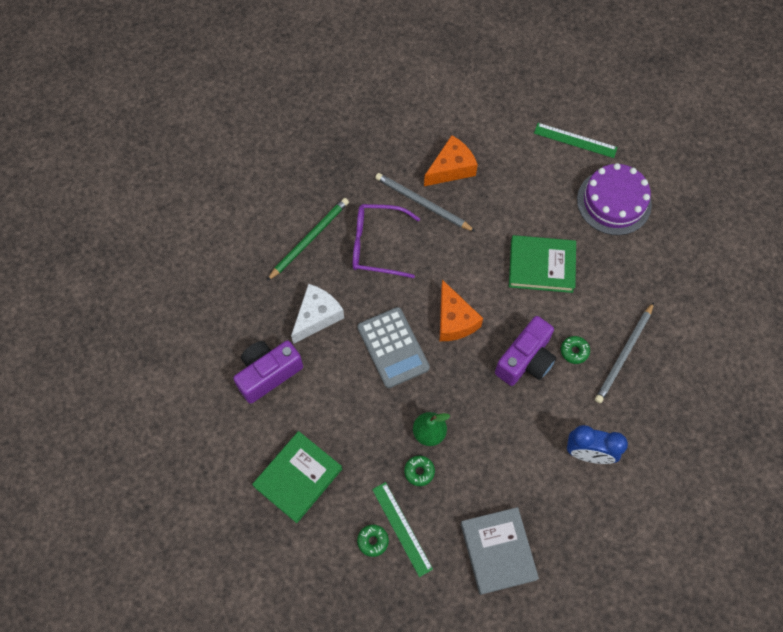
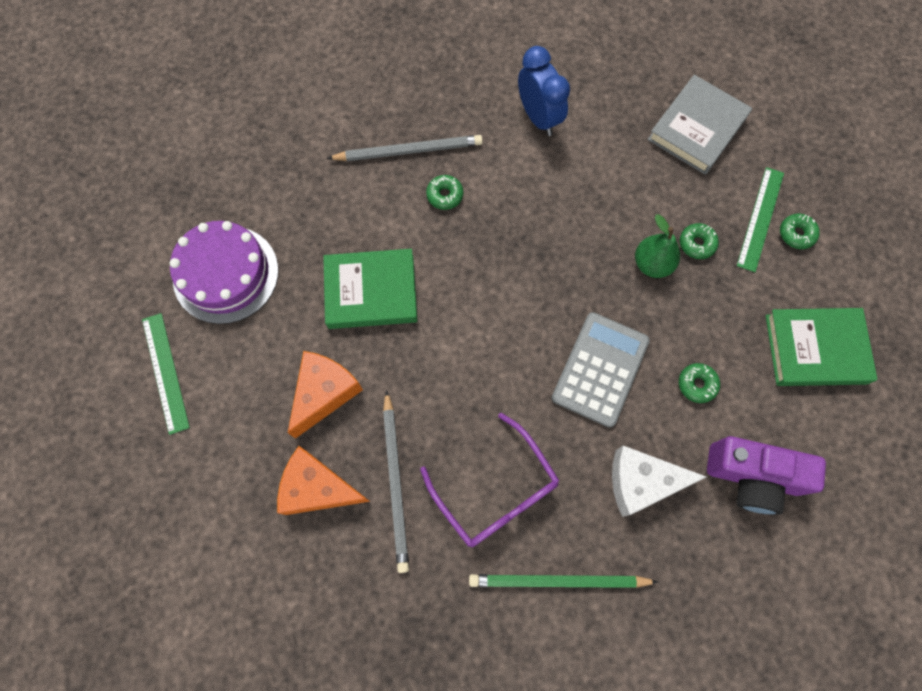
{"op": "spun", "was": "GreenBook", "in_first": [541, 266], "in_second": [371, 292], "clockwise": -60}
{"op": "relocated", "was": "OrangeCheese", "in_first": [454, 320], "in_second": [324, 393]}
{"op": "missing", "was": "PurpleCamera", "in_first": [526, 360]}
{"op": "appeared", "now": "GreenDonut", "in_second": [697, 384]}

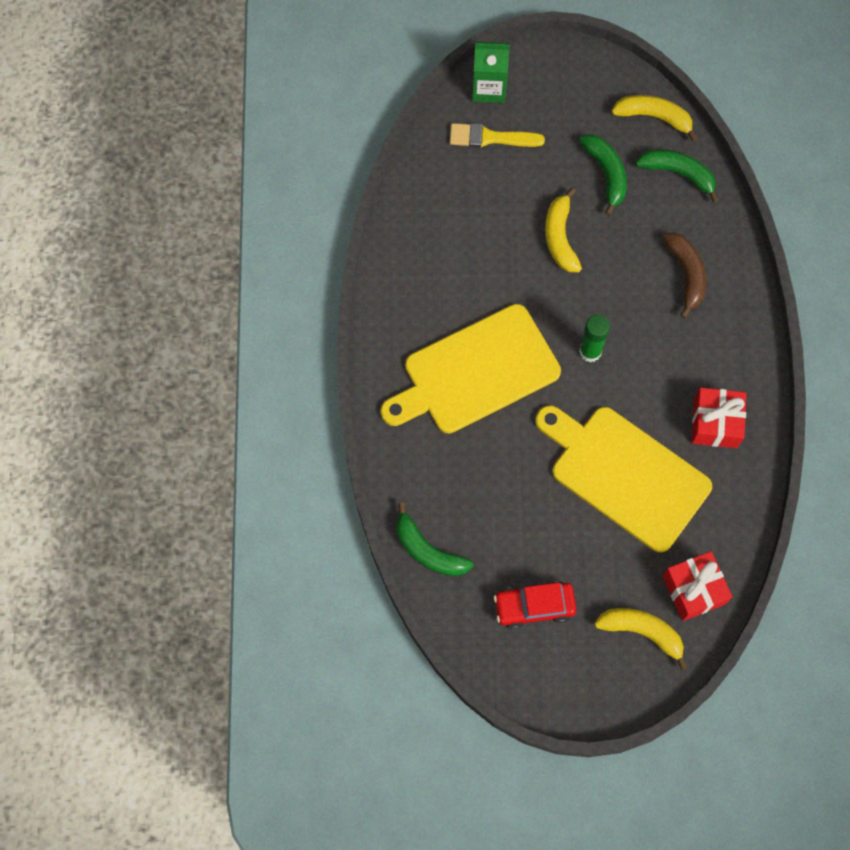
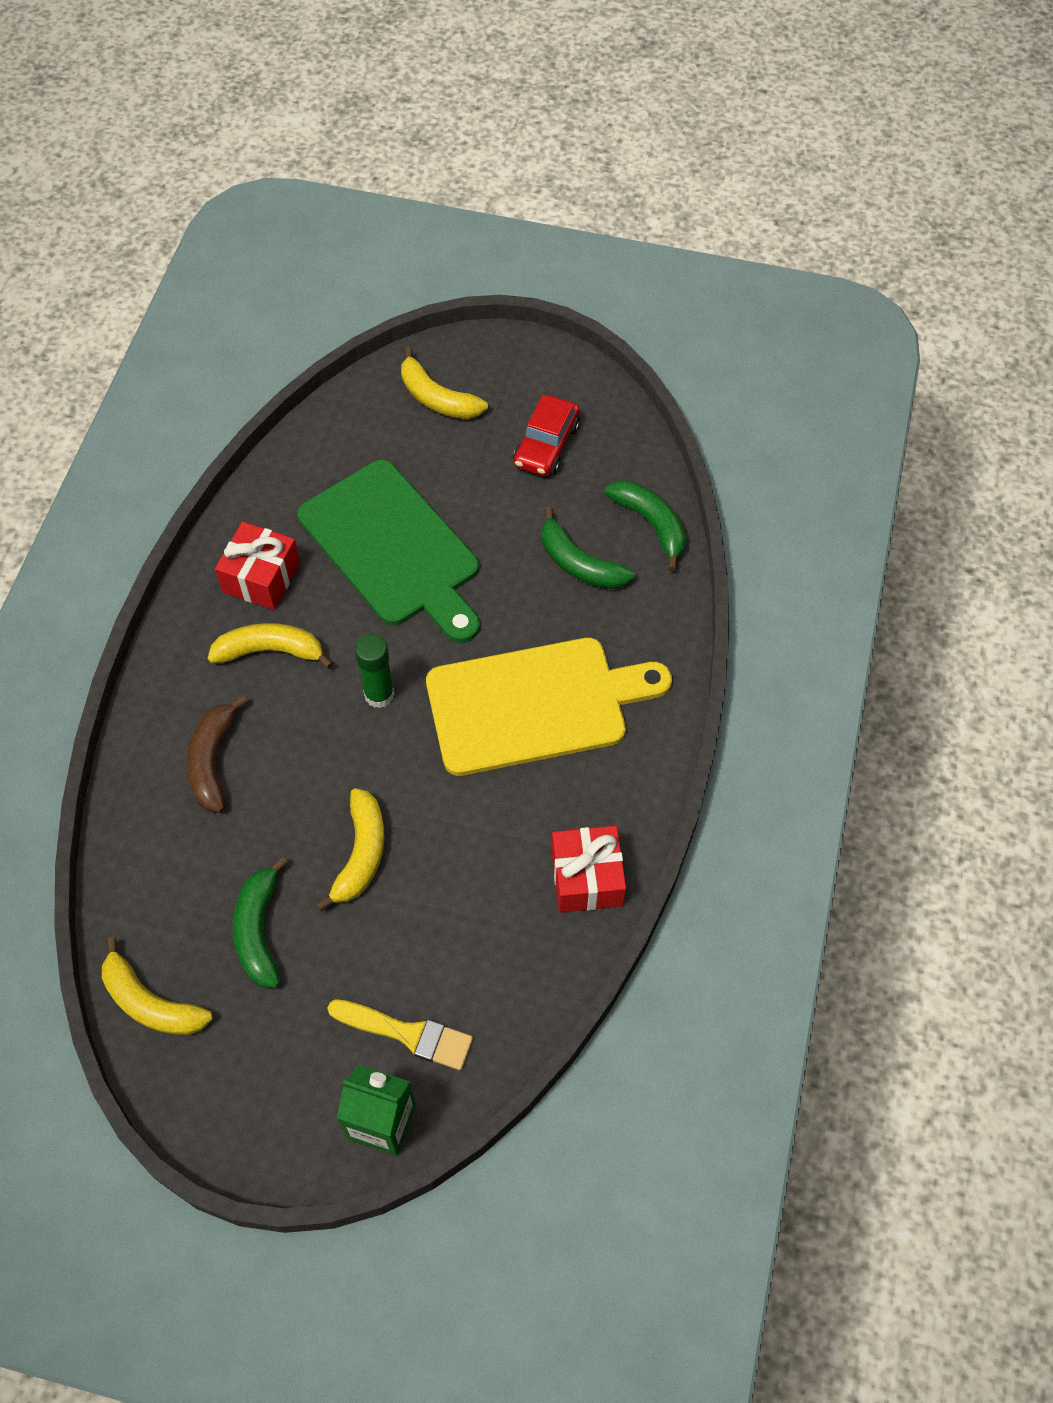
{"op": "relocated", "was": "GreenBanana", "in_first": [678, 173], "in_second": [579, 564]}
{"op": "colour", "was": "YellowCuttingBoard", "now": "GreenCuttingBoard", "in_first": [624, 474], "in_second": [393, 549]}
{"op": "relocated", "was": "RedGift", "in_first": [693, 590], "in_second": [587, 878]}
{"op": "spun", "was": "RedCar", "in_first": [534, 606], "in_second": [546, 445], "clockwise": 105}
{"op": "appeared", "now": "YellowBanana", "in_second": [270, 651]}

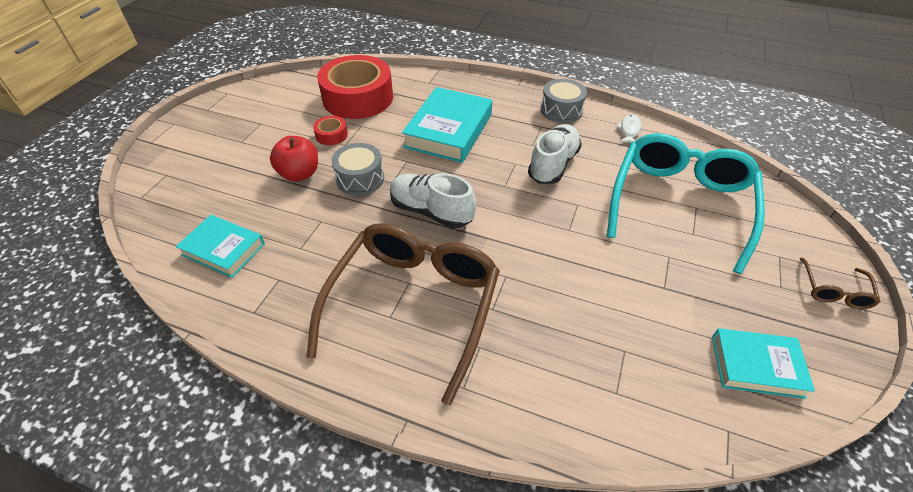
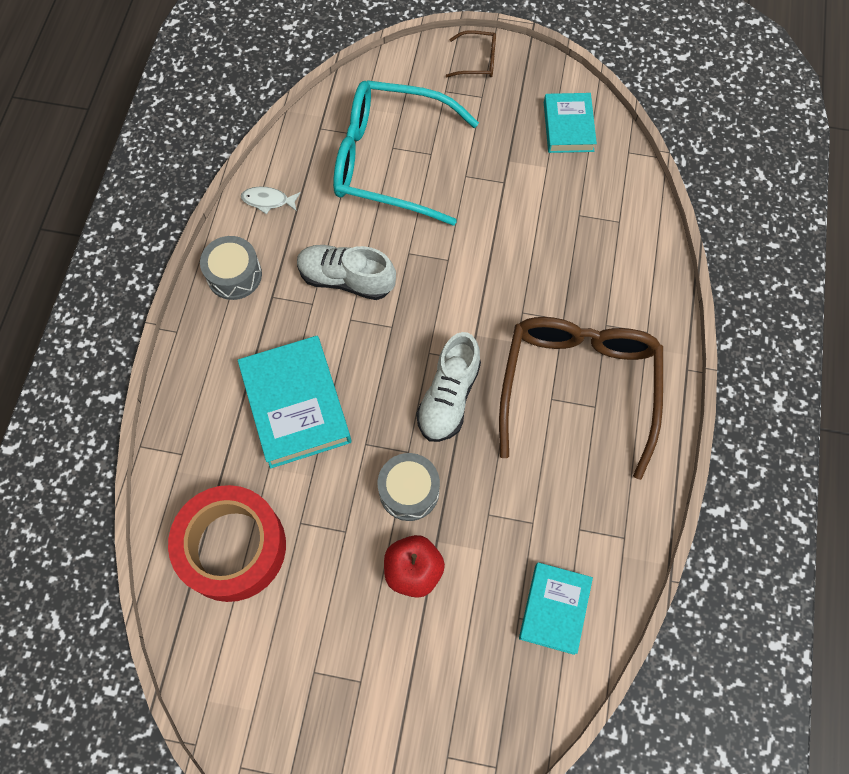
{"op": "spun", "was": "TurquoiseBook", "in_first": [449, 130], "in_second": [296, 405], "clockwise": 60}
{"op": "missing", "was": "RedTape", "in_first": [331, 135]}
{"op": "spun", "was": "BrownGlasses", "in_first": [413, 306], "in_second": [578, 388], "clockwise": 90}

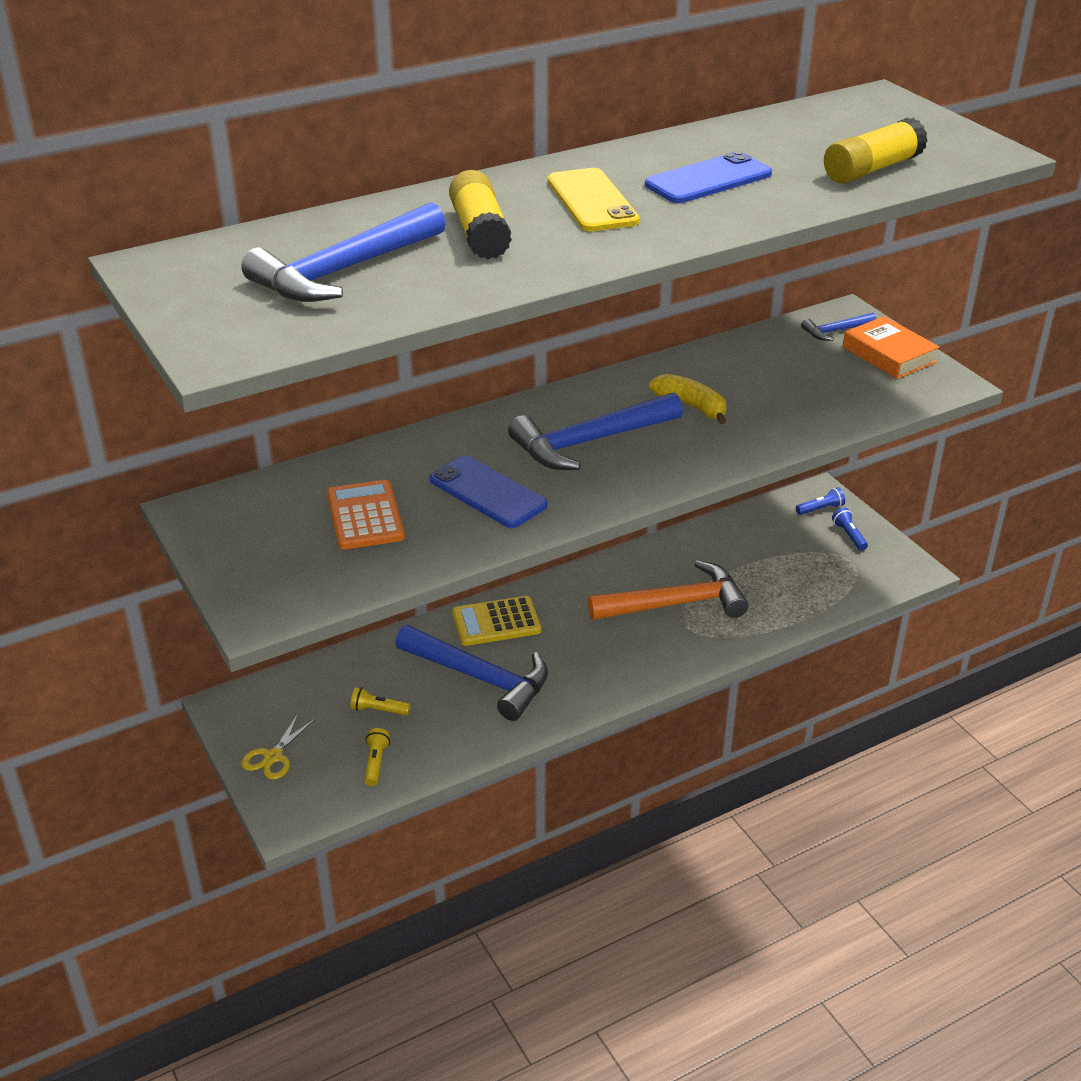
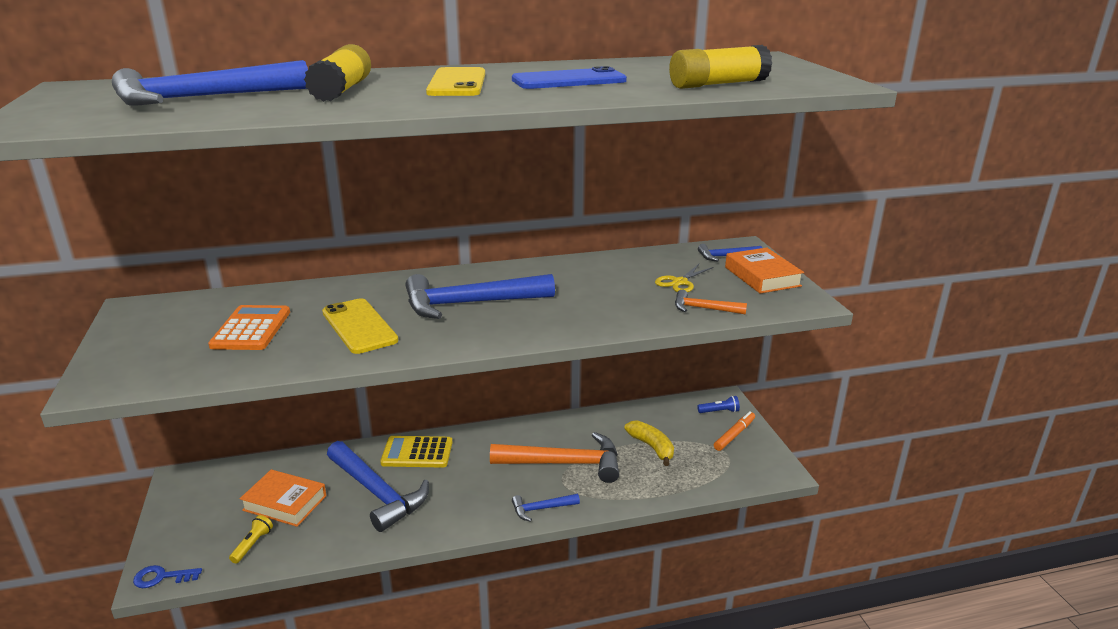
{"op": "relocated", "was": "YellowBanana", "in_first": [691, 406], "in_second": [652, 447]}
{"op": "colour", "was": "BluePhone", "now": "YellowPhone", "in_first": [487, 492], "in_second": [359, 326]}
{"op": "exchanged", "was": "BlueFlashlight", "now": "OrangeMarker", "in_first": [849, 535], "in_second": [734, 435]}
{"op": "exchanged", "was": "YellowFlashlight", "now": "OrangeBook", "in_first": [378, 710], "in_second": [285, 503]}
{"op": "relocated", "was": "YellowScissors", "in_first": [273, 756], "in_second": [680, 282]}
{"op": "appeared", "now": "OrangeHammer", "in_second": [703, 308]}
{"op": "appeared", "now": "BlueHammer", "in_second": [541, 509]}
{"op": "appeared", "now": "BlueKey", "in_second": [162, 577]}

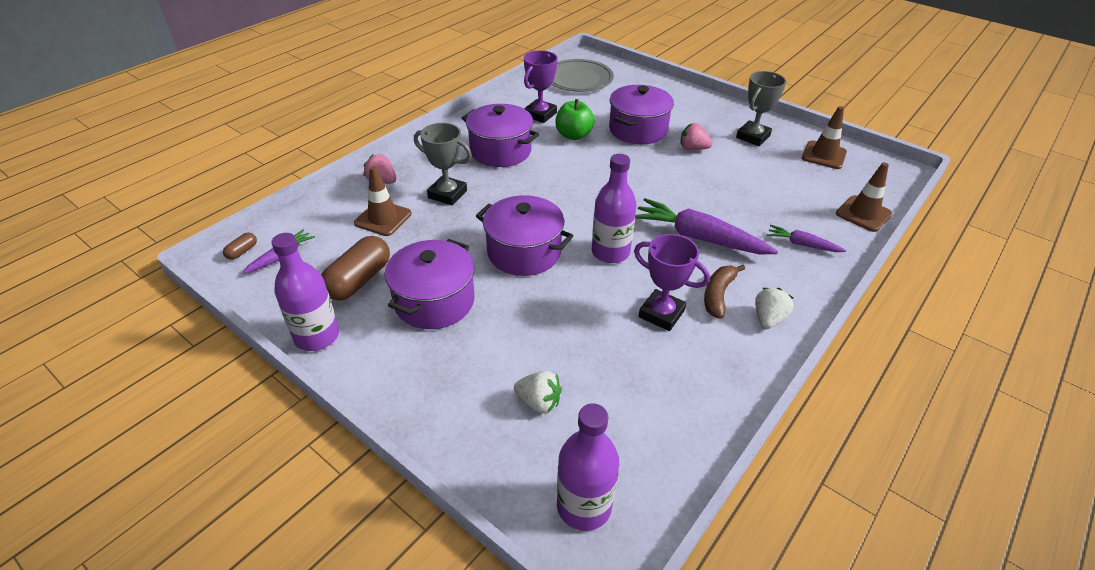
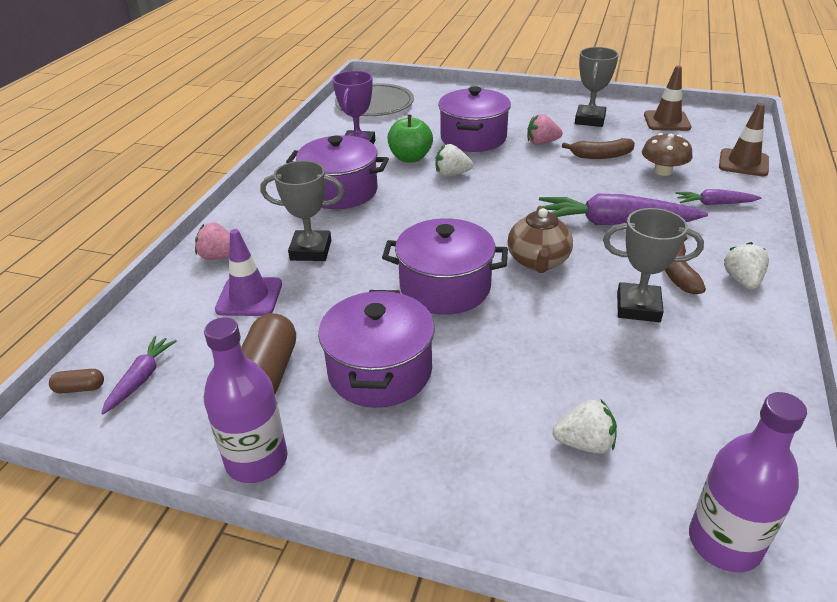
{"op": "exchanged", "was": "PurpleBottle", "now": "BrownTeapot", "in_first": [610, 252], "in_second": [538, 261]}
{"op": "colour", "was": "BrownTrafficCone", "now": "PurpleTrafficCone", "in_first": [383, 218], "in_second": [249, 297]}
{"op": "spun", "was": "BrownCapsule", "in_first": [242, 251], "in_second": [80, 388], "clockwise": 75}
{"op": "colour", "was": "PurpleTrophy", "now": "GreyTrophy", "in_first": [661, 314], "in_second": [638, 307]}
{"op": "appeared", "now": "BrownMushroom", "in_second": [663, 171]}
{"op": "appeared", "now": "BrownBanana", "in_second": [601, 156]}
{"op": "appeared", "now": "WhiteStrawberry", "in_second": [452, 174]}

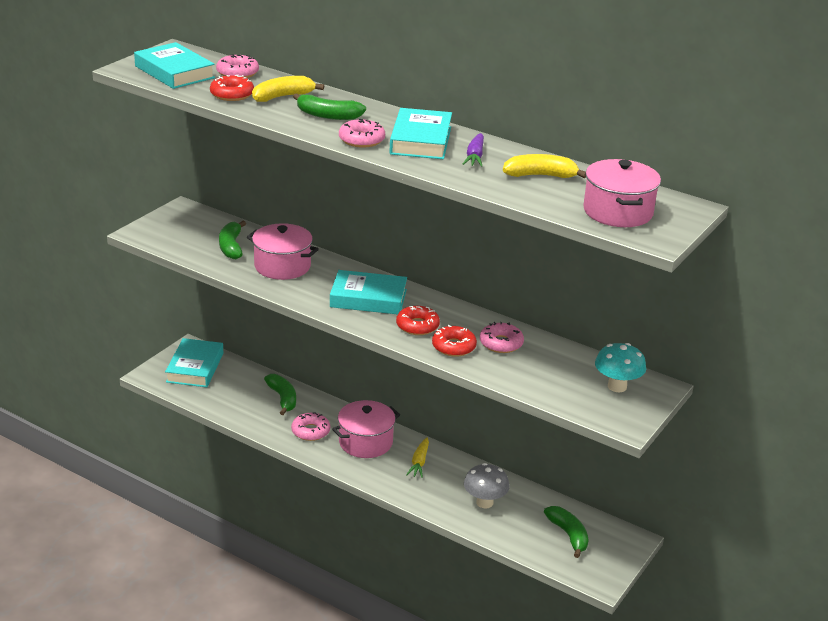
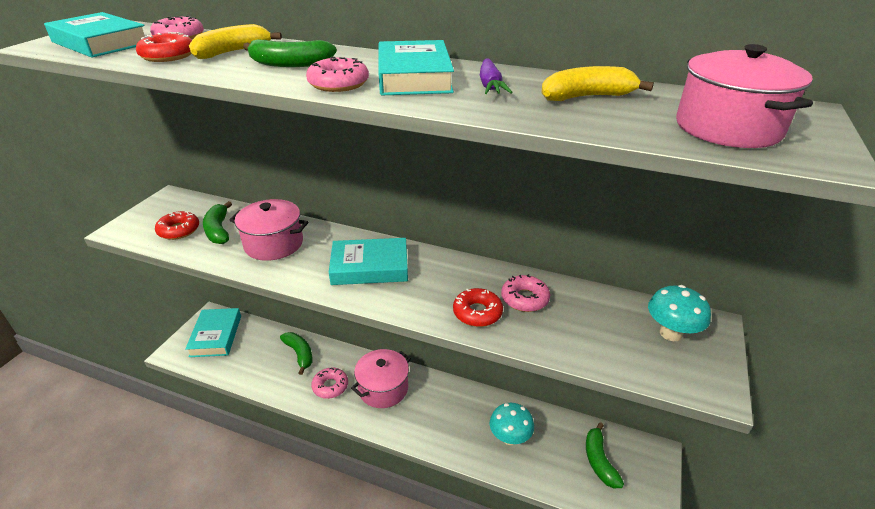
{"op": "relocated", "was": "RedDonut", "in_first": [417, 326], "in_second": [179, 230]}
{"op": "missing", "was": "YellowCarrot", "in_first": [419, 462]}
{"op": "colour", "was": "GreyMushroom", "now": "TurquoiseMushroom", "in_first": [484, 502], "in_second": [509, 438]}
{"op": "spun", "was": "GreenBanana", "in_first": [568, 535], "in_second": [599, 461], "clockwise": -150}

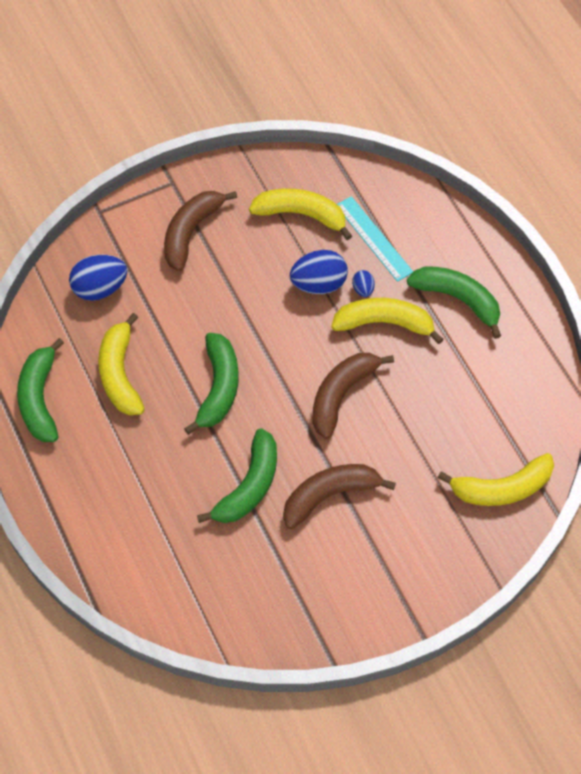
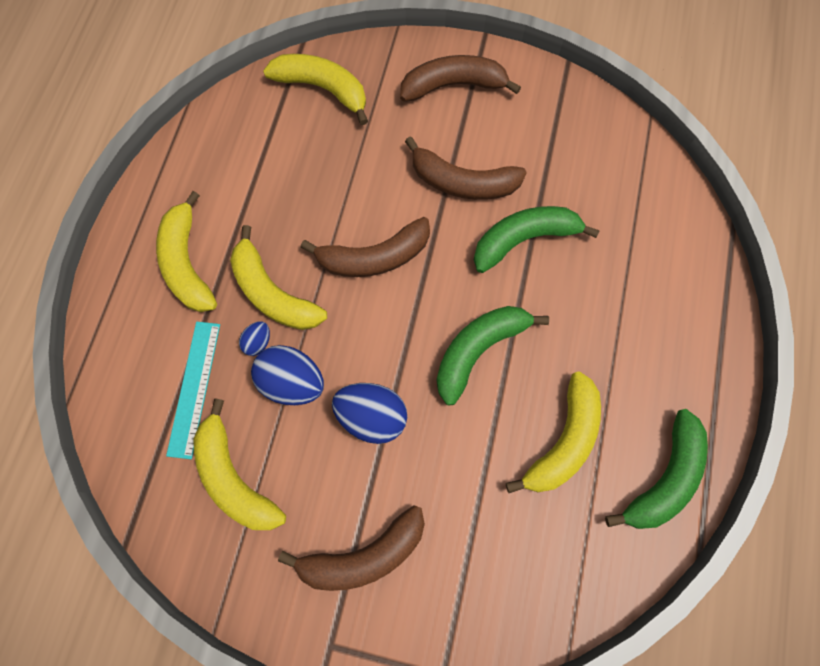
{"op": "relocated", "was": "BlueEgg", "in_first": [100, 288], "in_second": [372, 416]}
{"op": "colour", "was": "GreenBanana", "now": "YellowBanana", "in_first": [458, 299], "in_second": [187, 263]}
{"op": "appeared", "now": "BrownBanana", "in_second": [453, 85]}

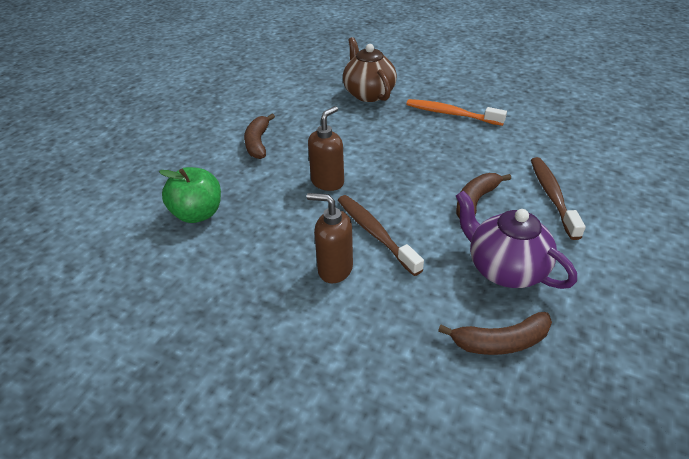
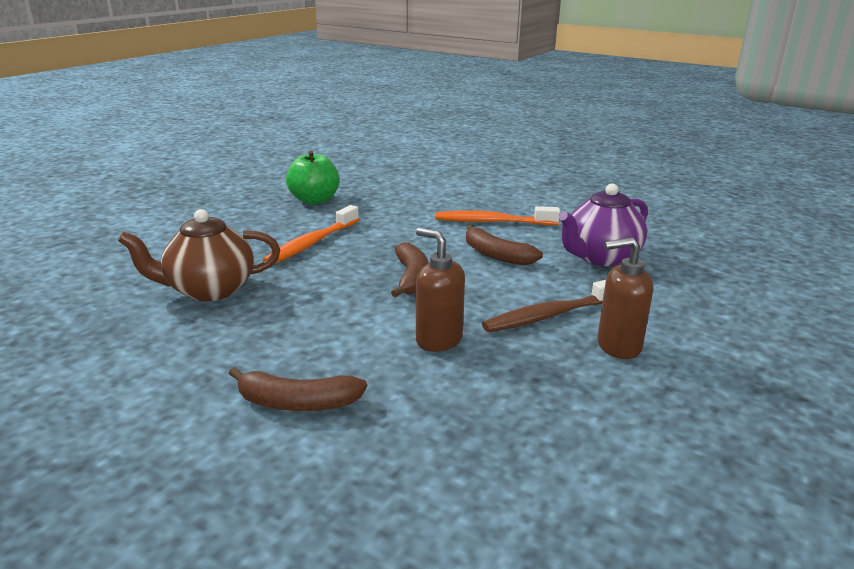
{"op": "colour", "was": "BrownToothbrush", "now": "OrangeToothbrush", "in_first": [552, 196], "in_second": [492, 222]}
{"op": "relocated", "was": "GreenApple", "in_first": [198, 214], "in_second": [314, 200]}
{"op": "spun", "was": "BrownSoapDispenser", "in_first": [334, 269], "in_second": [618, 346], "clockwise": 60}
{"op": "relocated", "was": "BrownBanana", "in_first": [500, 342], "in_second": [411, 278]}

